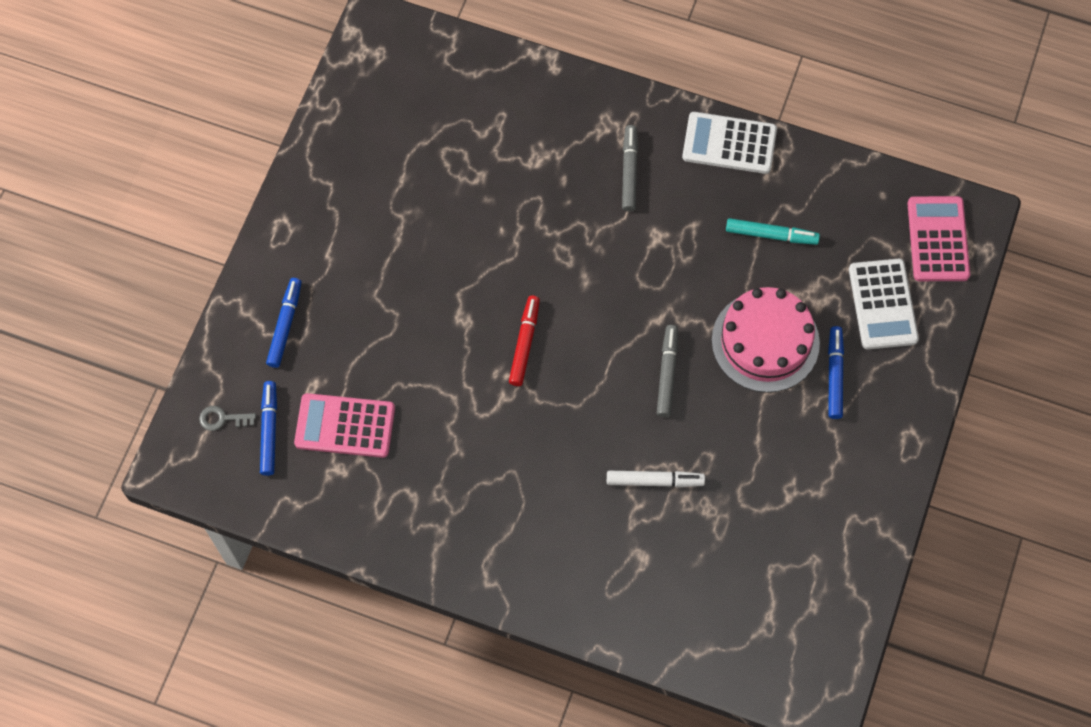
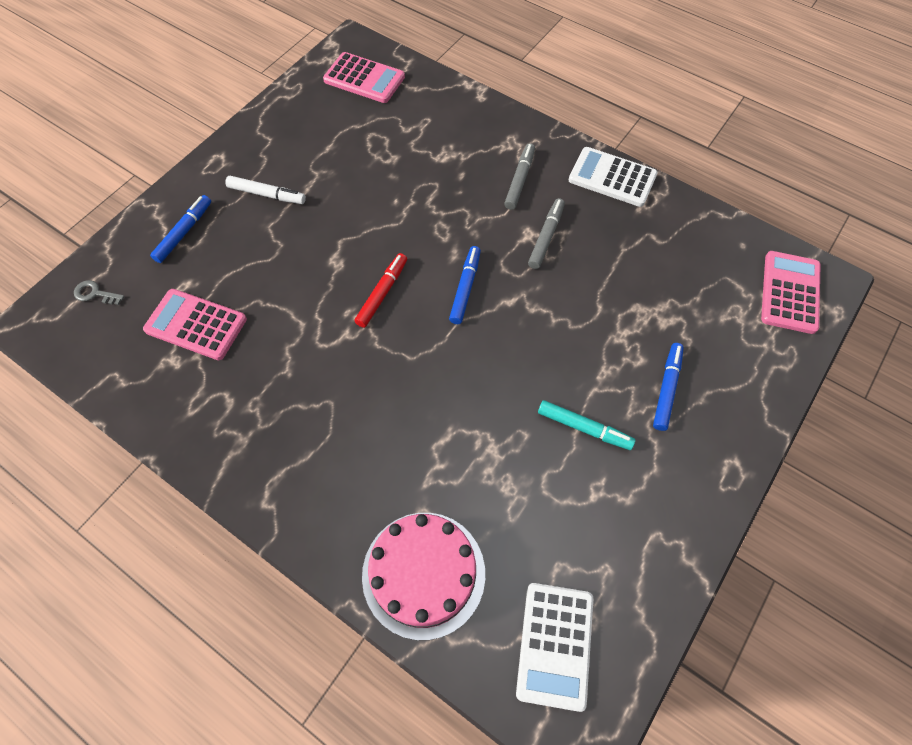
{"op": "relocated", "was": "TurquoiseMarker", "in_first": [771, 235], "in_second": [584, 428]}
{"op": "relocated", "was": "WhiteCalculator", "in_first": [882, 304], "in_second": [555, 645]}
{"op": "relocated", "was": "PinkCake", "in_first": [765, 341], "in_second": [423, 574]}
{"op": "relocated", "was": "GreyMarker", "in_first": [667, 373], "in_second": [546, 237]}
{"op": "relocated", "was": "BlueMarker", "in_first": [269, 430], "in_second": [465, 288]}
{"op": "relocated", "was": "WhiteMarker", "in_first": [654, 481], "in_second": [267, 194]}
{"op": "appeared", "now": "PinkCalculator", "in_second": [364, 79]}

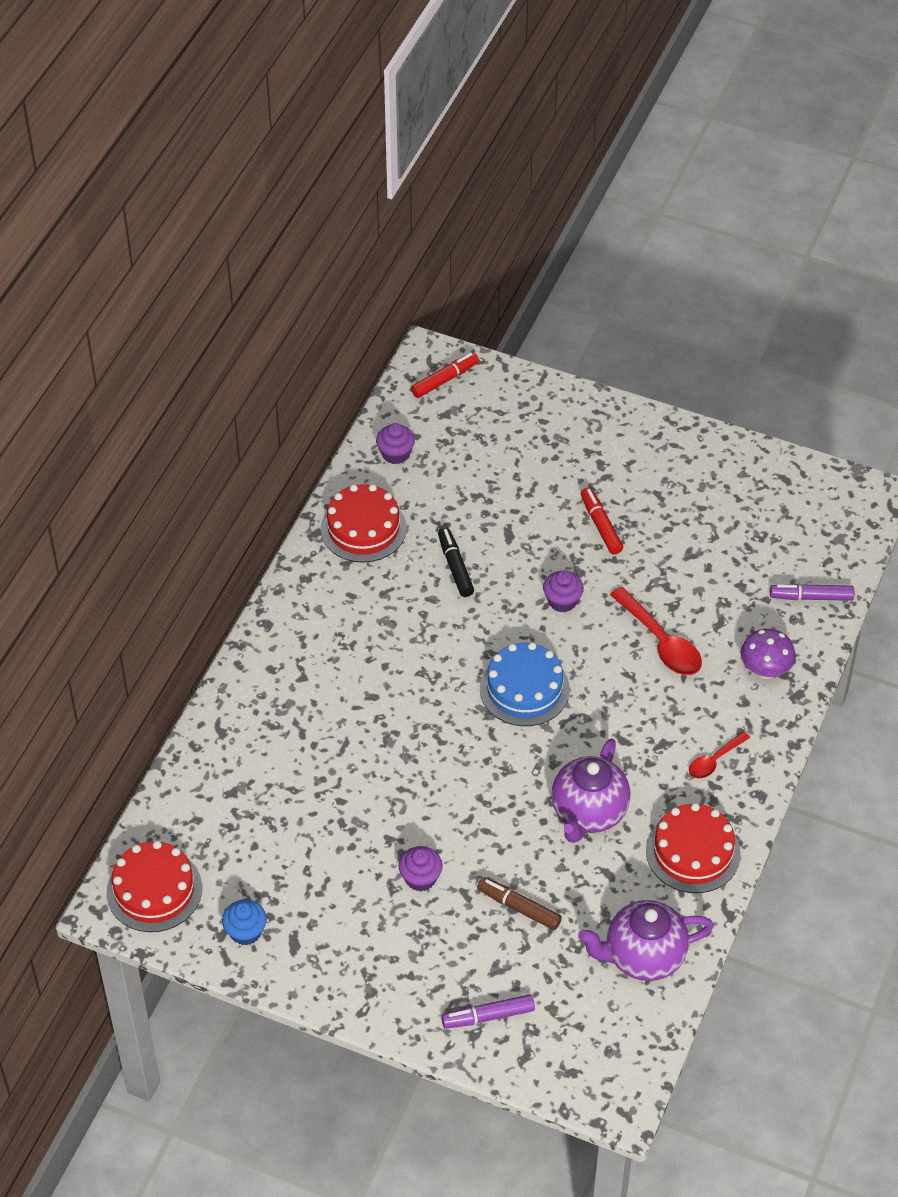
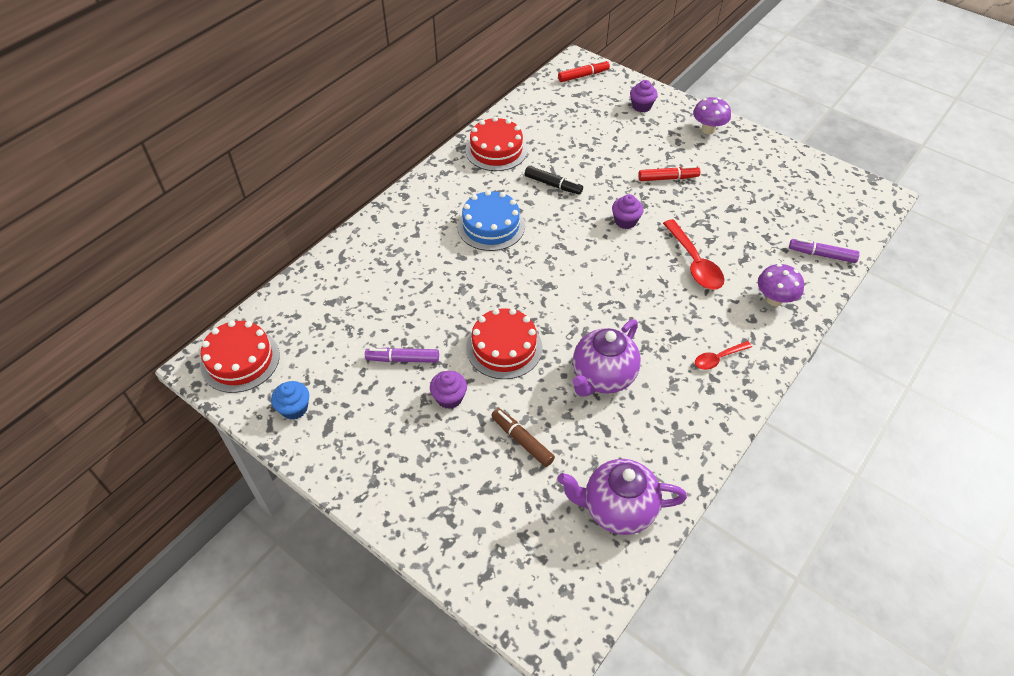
{"op": "relocated", "was": "PurpleCupcake", "in_first": [395, 454], "in_second": [641, 106]}
{"op": "spun", "was": "RedMarker", "in_first": [601, 525], "in_second": [668, 178], "clockwise": 90}
{"op": "spun", "was": "BlackMarker", "in_first": [455, 567], "in_second": [553, 185], "clockwise": 120}
{"op": "relocated", "was": "BlueCake", "in_first": [524, 689], "in_second": [491, 226]}
{"op": "relocated", "was": "RedCake", "in_first": [693, 852], "in_second": [504, 347]}
{"op": "relocated", "was": "PurpleMarker", "in_first": [488, 1016], "in_second": [403, 359]}
{"op": "appeared", "now": "PurpleMushroom", "in_second": [708, 129]}

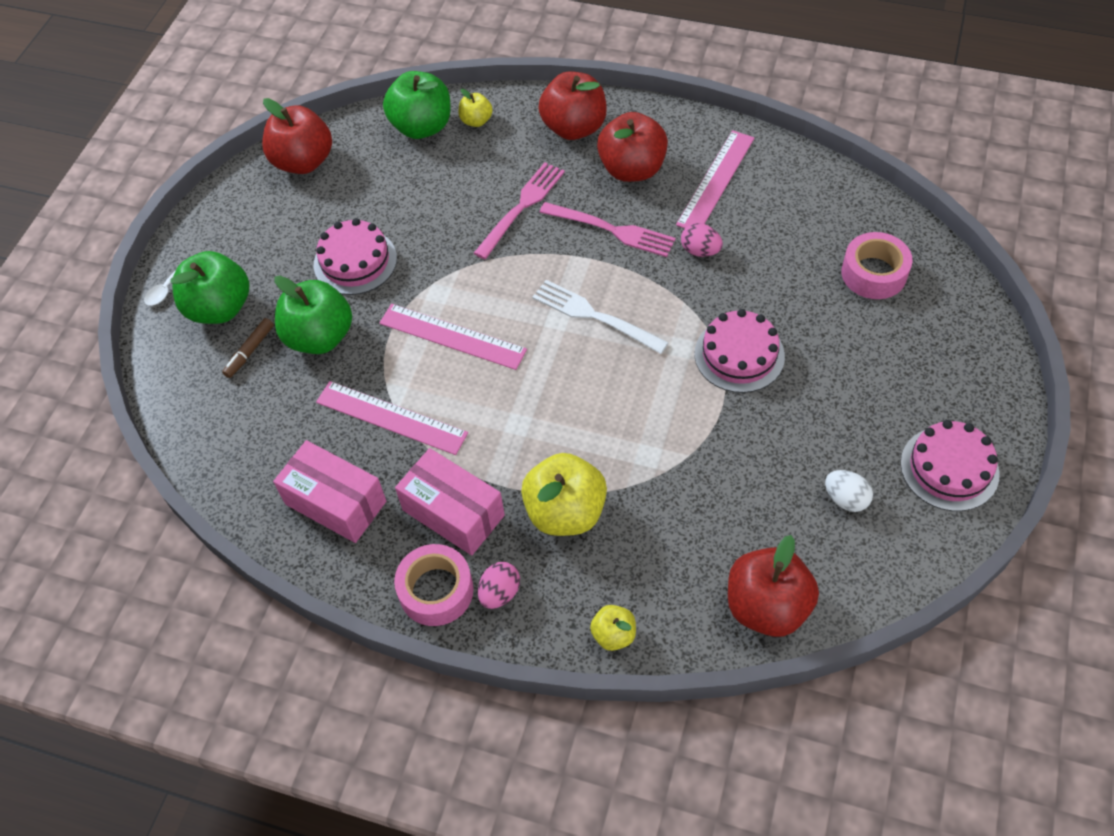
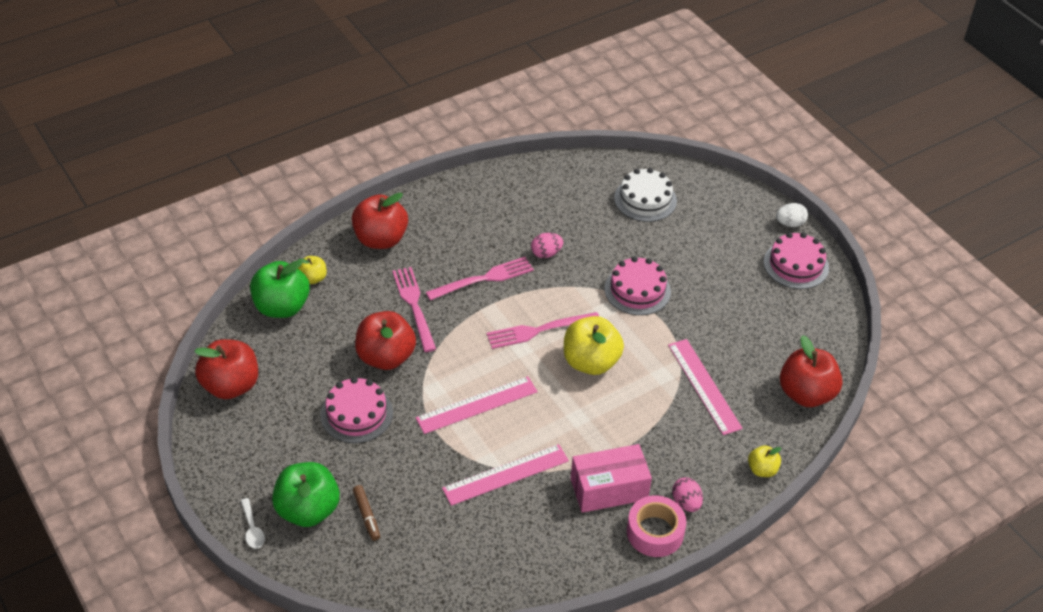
{"op": "relocated", "was": "RedApple", "in_first": [632, 169], "in_second": [386, 357]}
{"op": "relocated", "was": "PinkRuler", "in_first": [715, 181], "in_second": [704, 386]}
{"op": "exchanged", "was": "PinkTape", "now": "WhiteCake", "in_first": [873, 273], "in_second": [645, 199]}
{"op": "missing", "was": "GreenApple", "in_first": [320, 337]}
{"op": "colour", "was": "WhiteFork", "now": "PinkFork", "in_first": [594, 316], "in_second": [538, 330]}
{"op": "missing", "was": "PinkBox", "in_first": [335, 503]}
{"op": "relocated", "was": "YellowApple", "in_first": [565, 512], "in_second": [591, 362]}
{"op": "relocated", "was": "WhiteEgg", "in_first": [845, 499], "in_second": [790, 223]}

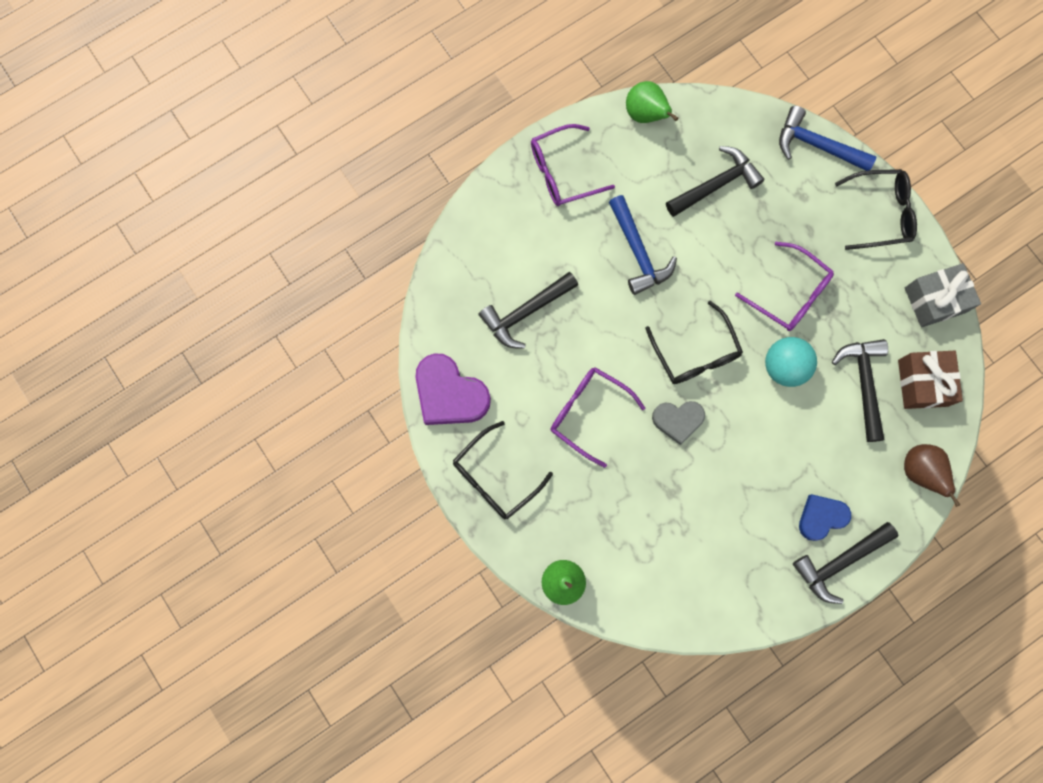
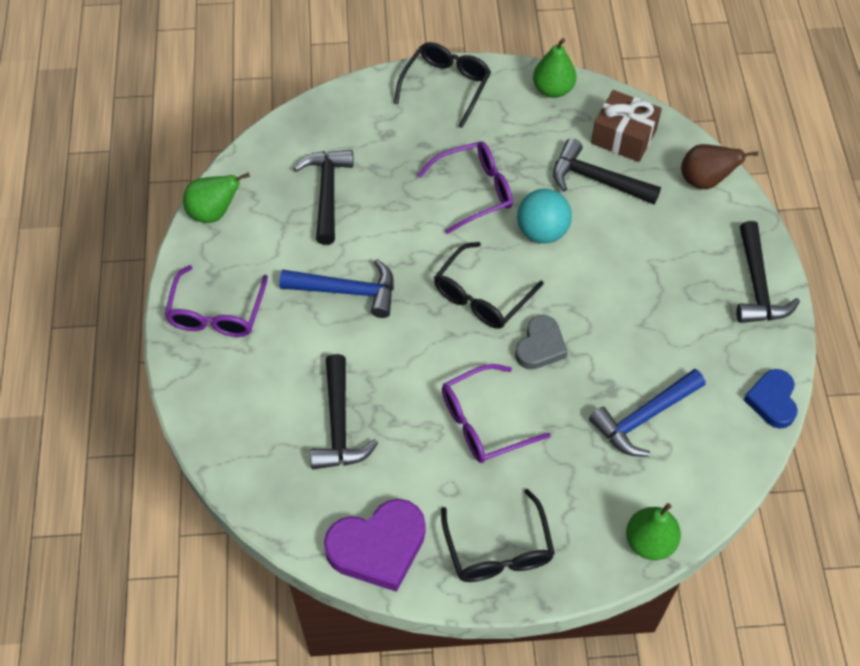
{"op": "relocated", "was": "BlueHammer", "in_first": [816, 145], "in_second": [643, 418]}
{"op": "exchanged", "was": "GreyGift", "now": "GreenPear", "in_first": [935, 300], "in_second": [553, 89]}
{"op": "spun", "was": "BlackGlasses", "in_first": [695, 353], "in_second": [482, 296], "clockwise": 120}
{"op": "relocated", "was": "BlueHeart", "in_first": [821, 517], "in_second": [772, 401]}

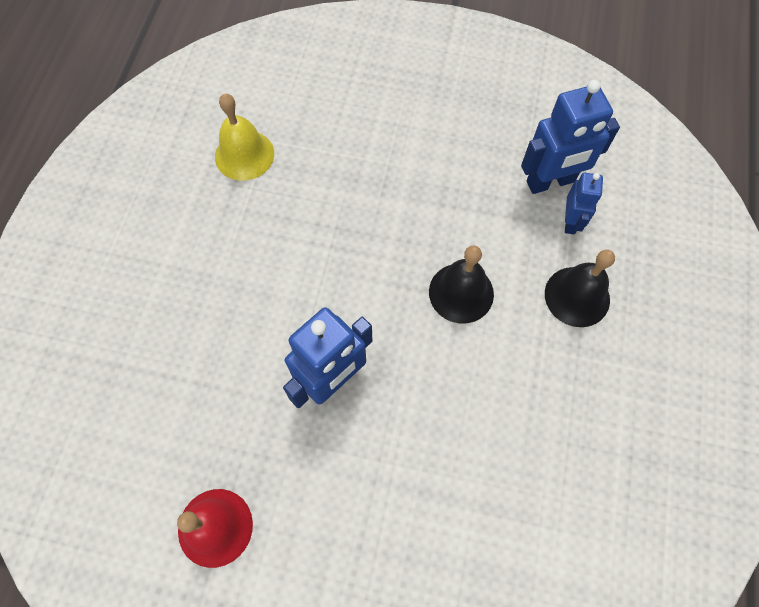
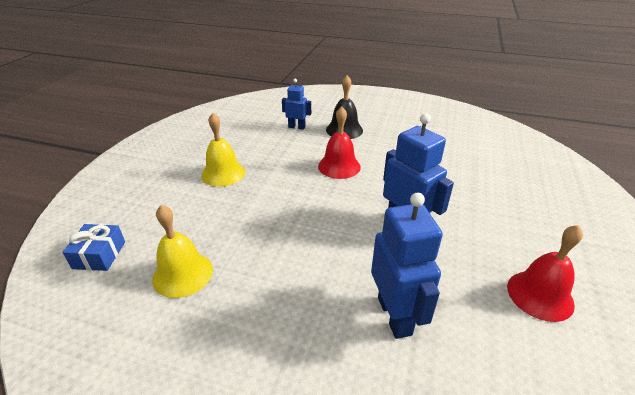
{"op": "relocated", "was": "BlueRobot", "in_first": [550, 182], "in_second": [395, 316]}
{"op": "colour", "was": "BlackBell", "now": "RedBell", "in_first": [461, 293], "in_second": [339, 166]}
{"op": "appeared", "now": "YellowBell", "in_second": [223, 173]}
{"op": "appeared", "now": "BlueGift", "in_second": [99, 255]}

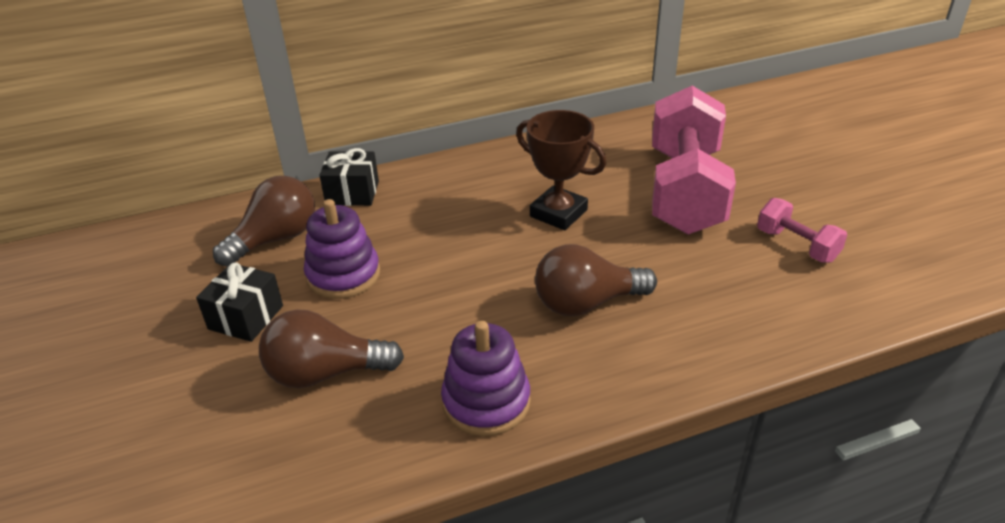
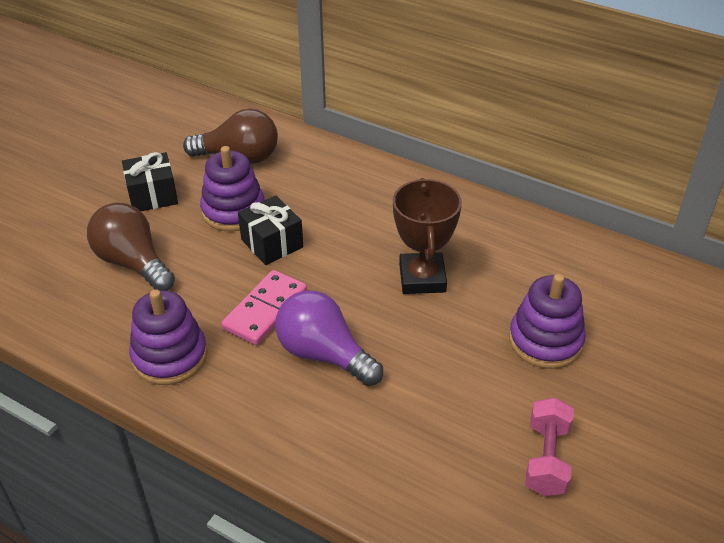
{"op": "exchanged", "was": "PinkDumbbell", "now": "PurpleStackingToy", "in_first": [685, 191], "in_second": [545, 341]}
{"op": "relocated", "was": "BlackGift", "in_first": [352, 193], "in_second": [272, 243]}
{"op": "colour", "was": "BrownLightBulb", "now": "PurpleLightBulb", "in_first": [586, 303], "in_second": [324, 354]}
{"op": "appeared", "now": "PinkDomino", "in_second": [265, 310]}

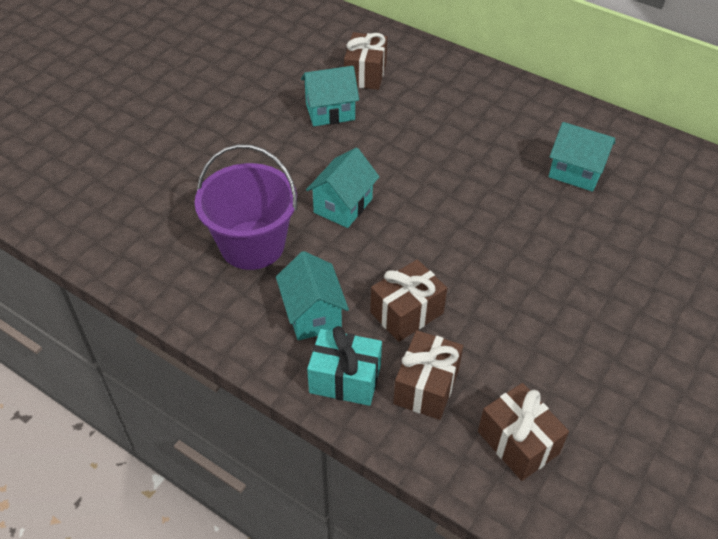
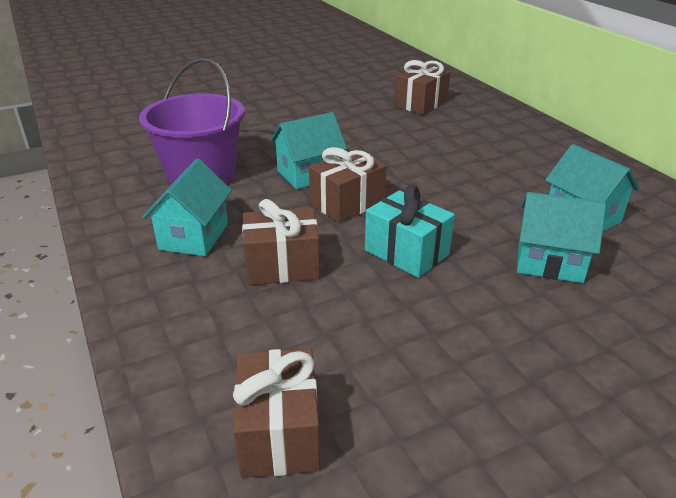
{"op": "relocated", "was": "TurquoiseHouse", "in_first": [330, 112], "in_second": [549, 262]}
{"op": "relocated", "was": "TurquoiseGift", "in_first": [345, 379], "in_second": [406, 252]}
{"op": "relocated", "was": "BrownGift", "in_first": [426, 386], "in_second": [347, 203]}

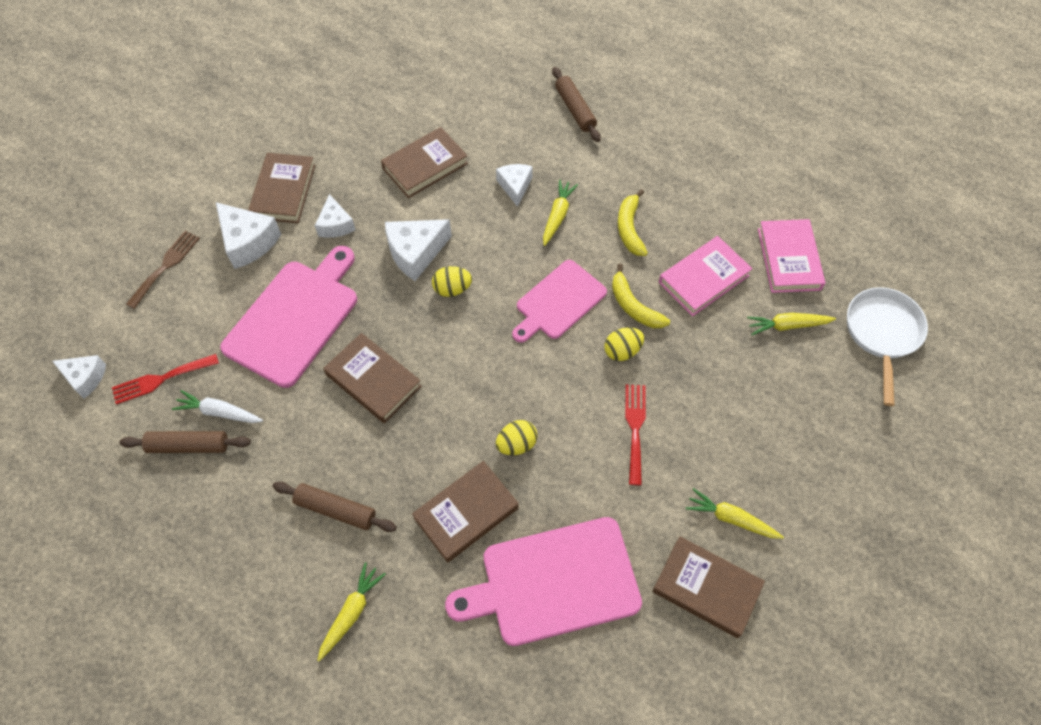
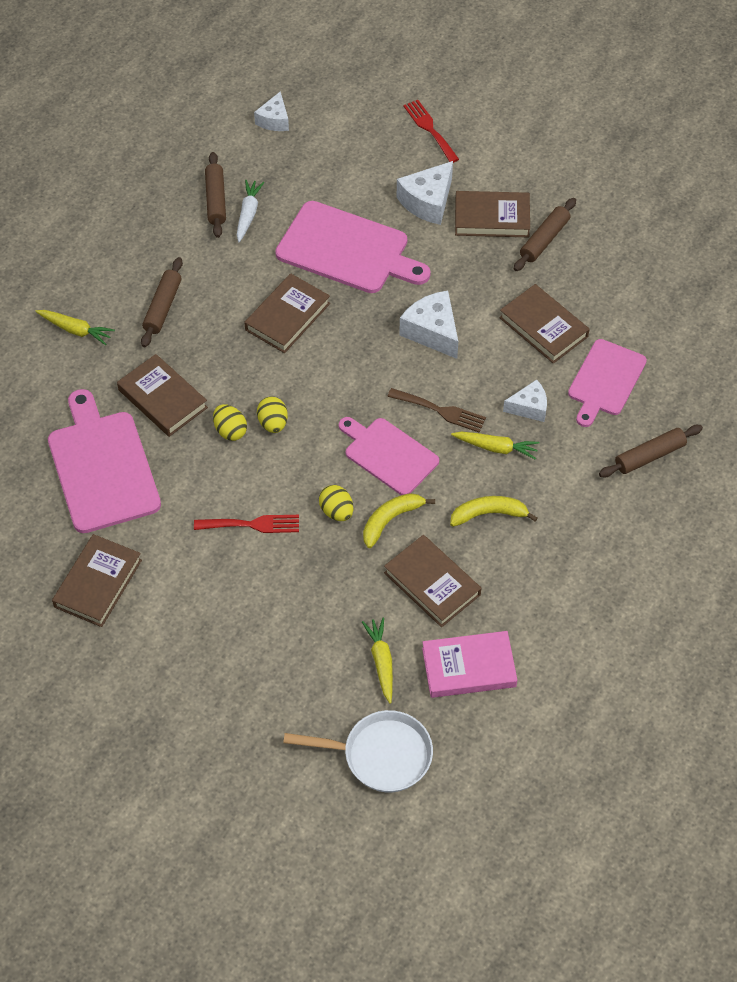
{"op": "missing", "was": "WhiteCheese", "in_first": [335, 225]}
{"op": "relocated", "was": "BrownFork", "in_first": [166, 266], "in_second": [441, 411]}
{"op": "colour", "was": "PinkBook", "now": "BrownBook", "in_first": [703, 279], "in_second": [432, 584]}
{"op": "relocated", "was": "YellowEgg", "in_first": [452, 289], "in_second": [273, 423]}
{"op": "relocated", "was": "RedFork", "in_first": [160, 379], "in_second": [429, 129]}
{"op": "missing", "was": "YellowCarrot", "in_first": [731, 519]}
{"op": "appeared", "now": "BrownRollingPin", "in_second": [544, 240]}
{"op": "appeared", "now": "PinkCuttingBoard", "in_second": [605, 380]}

